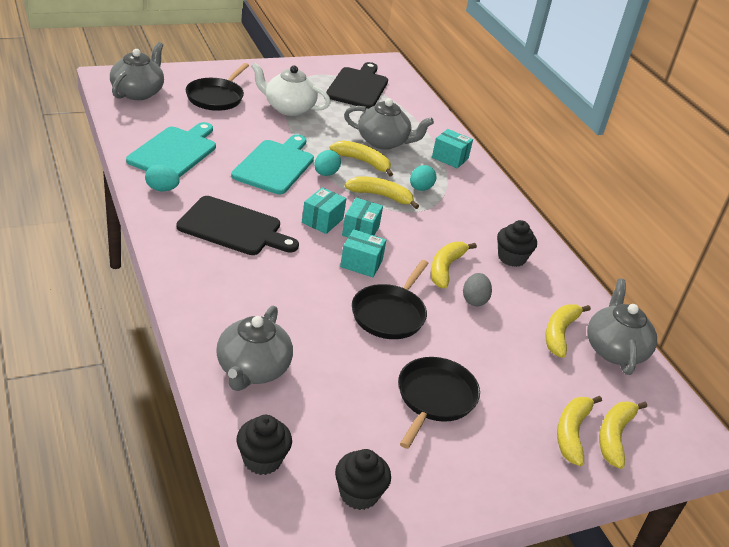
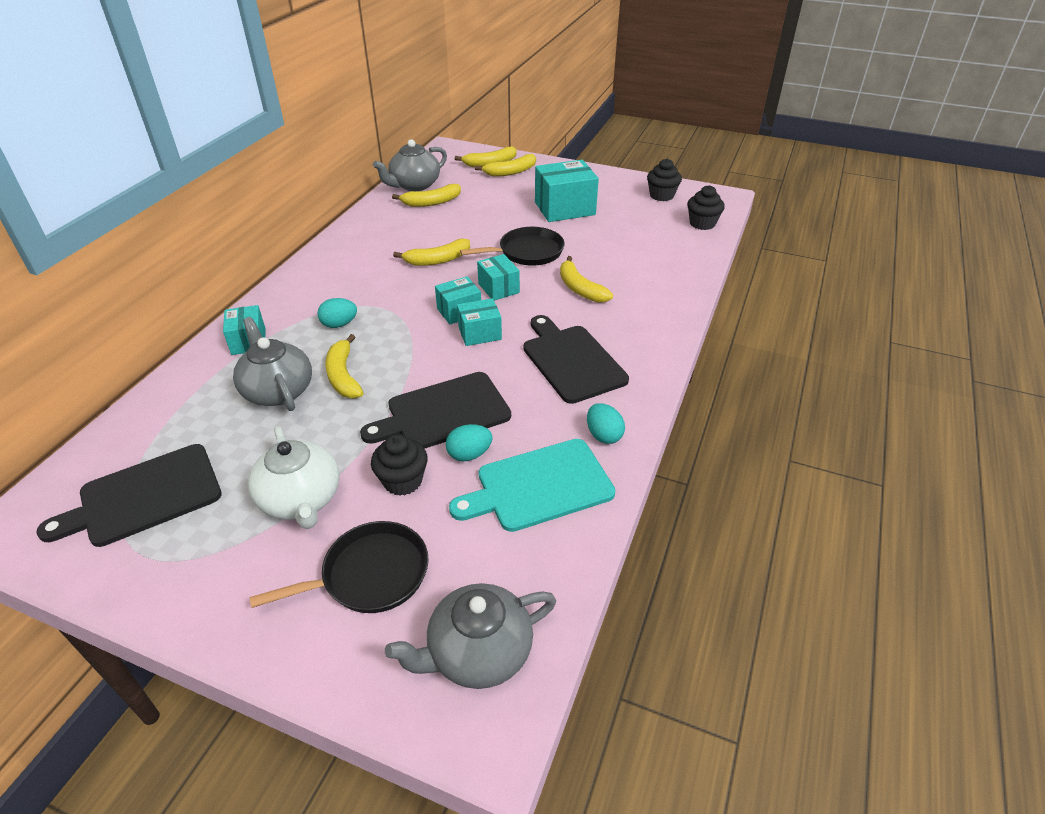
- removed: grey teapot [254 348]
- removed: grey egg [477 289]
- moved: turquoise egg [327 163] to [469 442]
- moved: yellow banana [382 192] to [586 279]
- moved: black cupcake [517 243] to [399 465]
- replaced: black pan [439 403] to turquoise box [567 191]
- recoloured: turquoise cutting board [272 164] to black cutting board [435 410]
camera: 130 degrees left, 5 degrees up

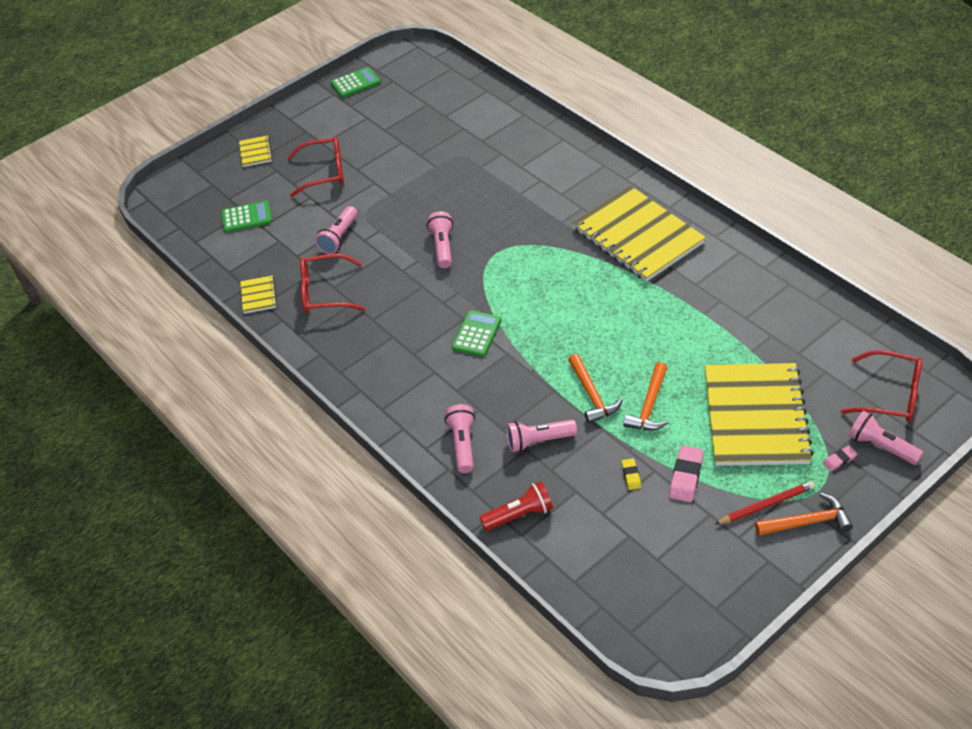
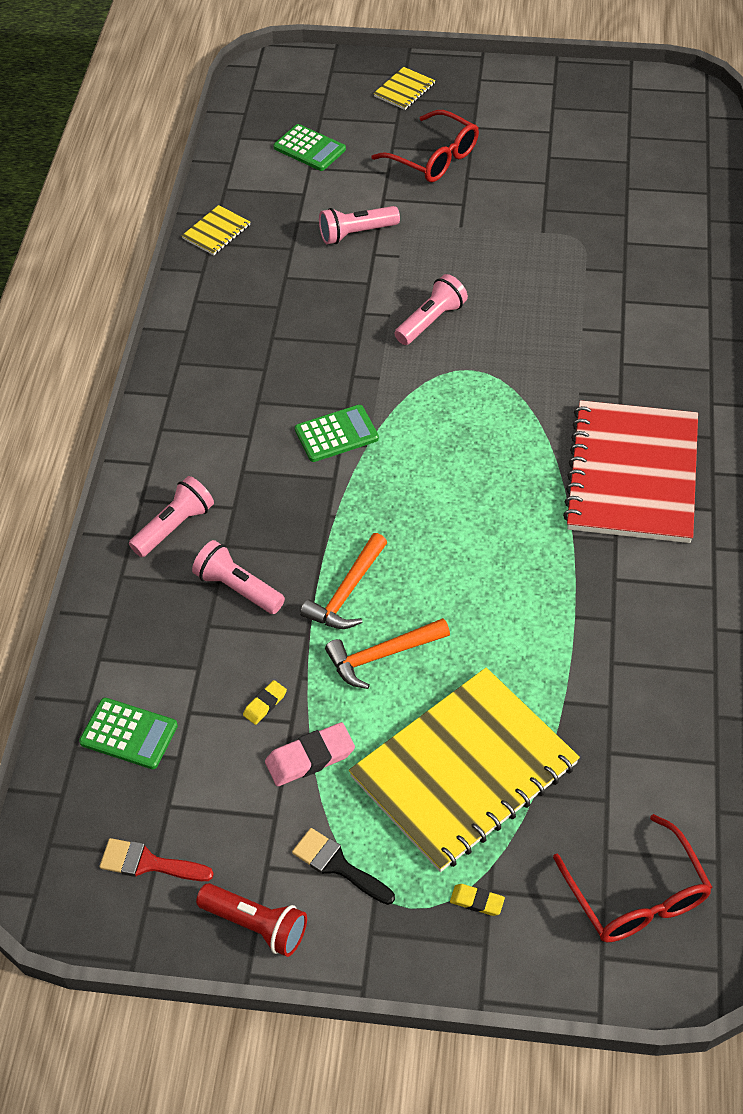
- removed: red glasses [333 284]
- removed: orange hammer [804 514]
- removed: pink flashlight [885 438]
- added: red brush [156 859]
- moved: green calculator [356 82] to [128 733]
- moved: red flashlight [516 506] to [251 920]
- replaced: red pencil [765 502] to black brush [343 866]
- recoloured: yellow notebook [639 233] to red notebook [630 471]
- recoloured: pink eraser [840 459] to yellow eraser [477 900]
camera: 45 degrees right, 5 degrees up

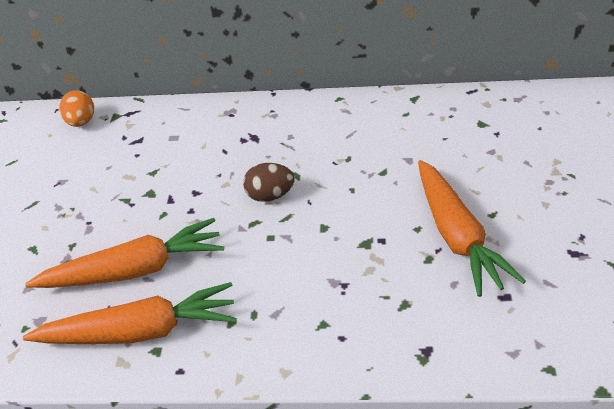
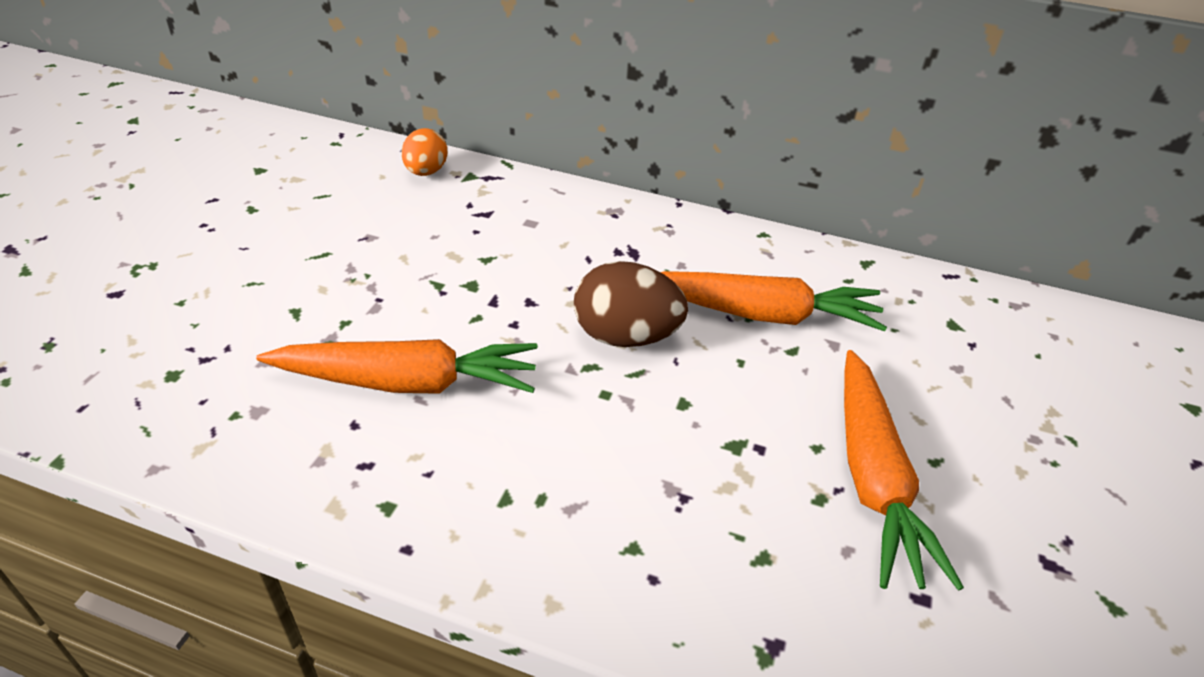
- moved: orange carrot [130 313] to [774 301]
- resized: brown egg [269 182] = [631 304] x1.53
camera: 10 degrees right, 0 degrees up

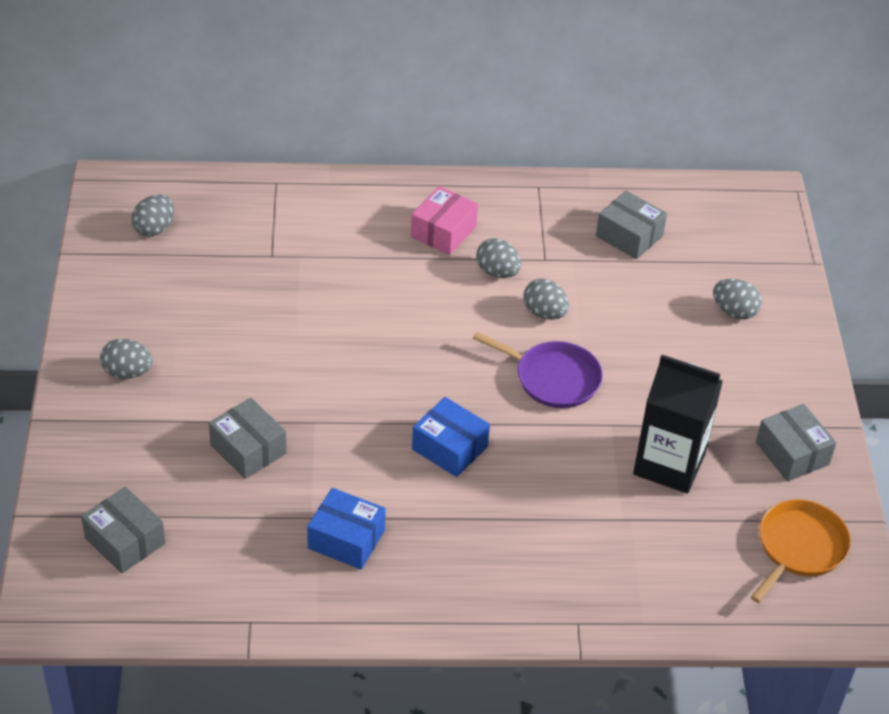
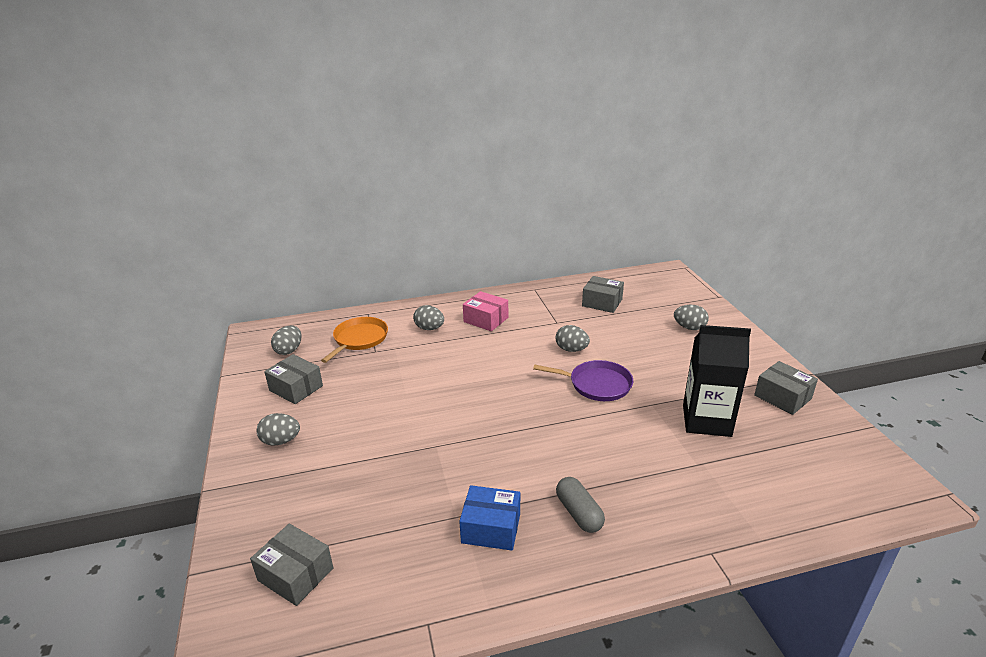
- removed: blue box [451 437]
- added: grey capsule [580 505]
- moved: grey box [248 438] to [293 379]
- moved: grey egg [498 258] to [428 317]
- moved: orange pan [801 551] to [354 340]
- turned: pink box [444 220] = [485 311] 75 degrees counterclockwise
camera: 10 degrees left, 15 degrees down

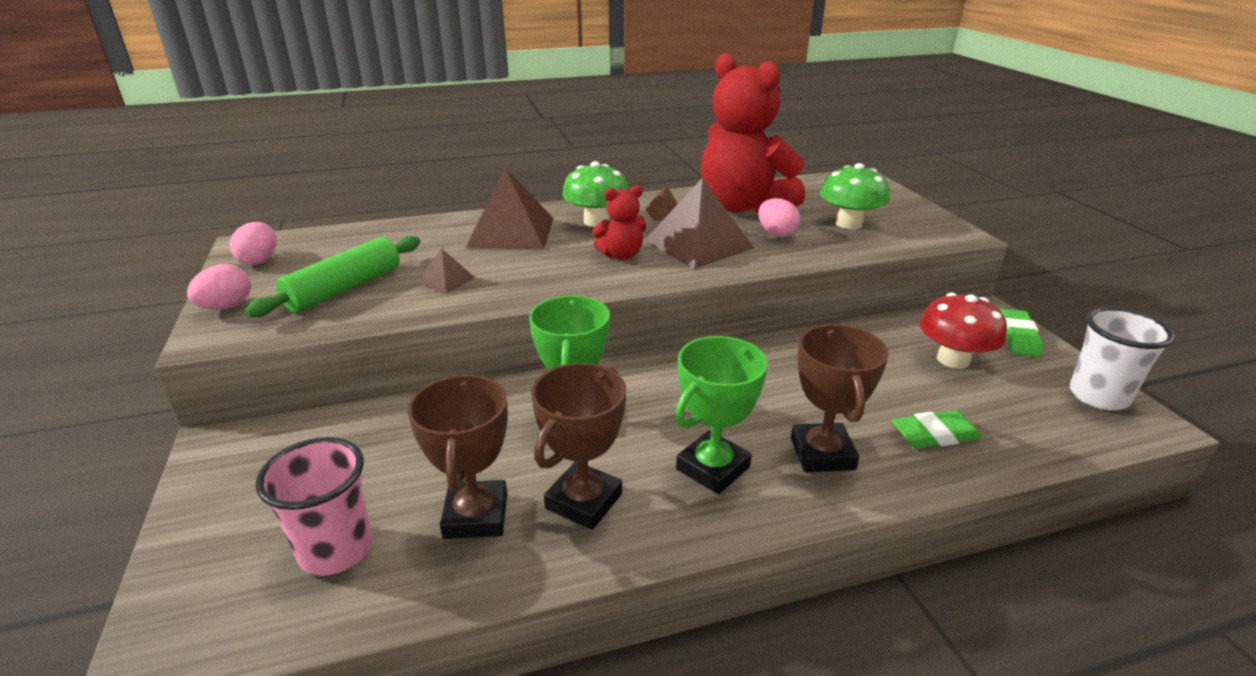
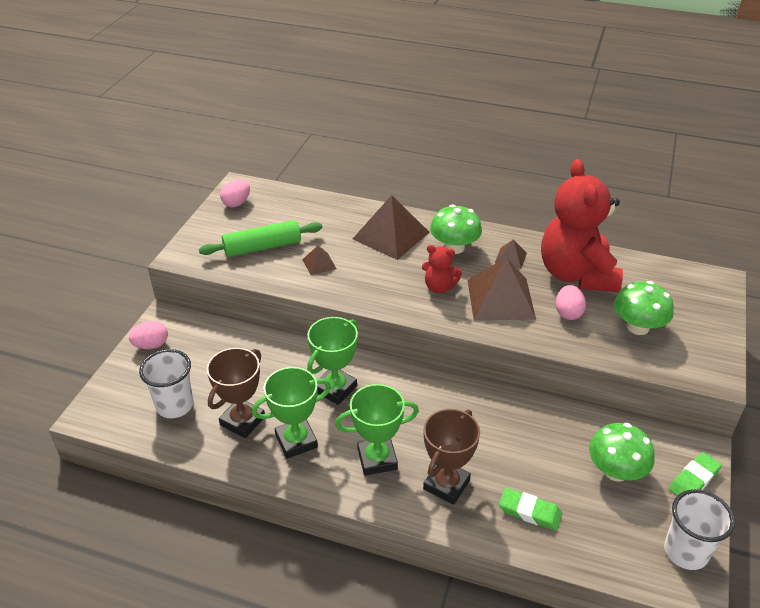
- moved: pink egg [219 287] to [148 335]
- recoloured: pink cup [313 506] to white cup [166 383]
- recoloured: brown trophy [578 446] to green trophy [291 413]
- recoloured: red mushroom [963 331] to green mushroom [622 452]
camera: 35 degrees right, 10 degrees up

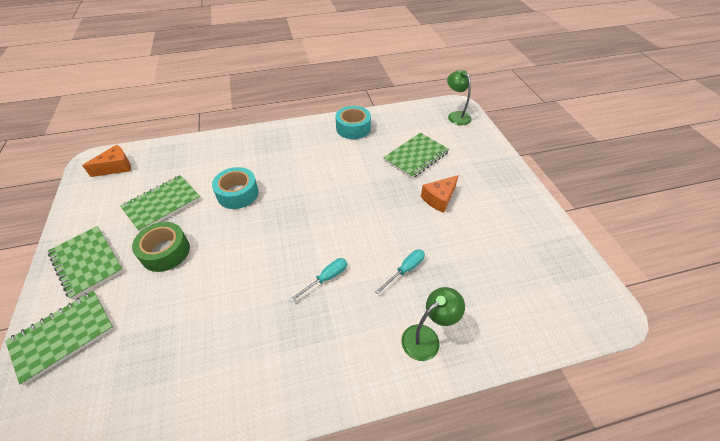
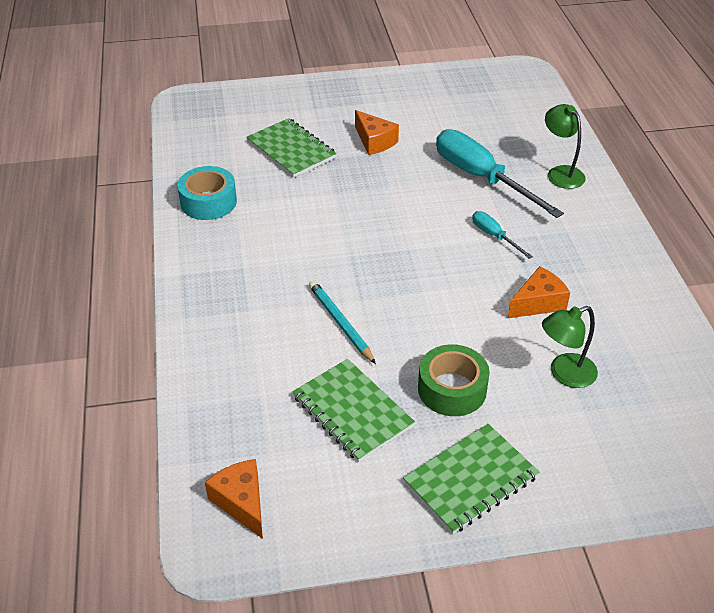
- removed: green notebook [59 338]
- added: orange cheese [539 292]
- moved: green lamp [459 97] to [570 347]
- replaced: turquoise tape [235 188] to turquoise pencil [342 322]
- resized: turquoise screwdriver [400 271] = [500 173] x2.14
camera: 85 degrees left, 5 degrees down

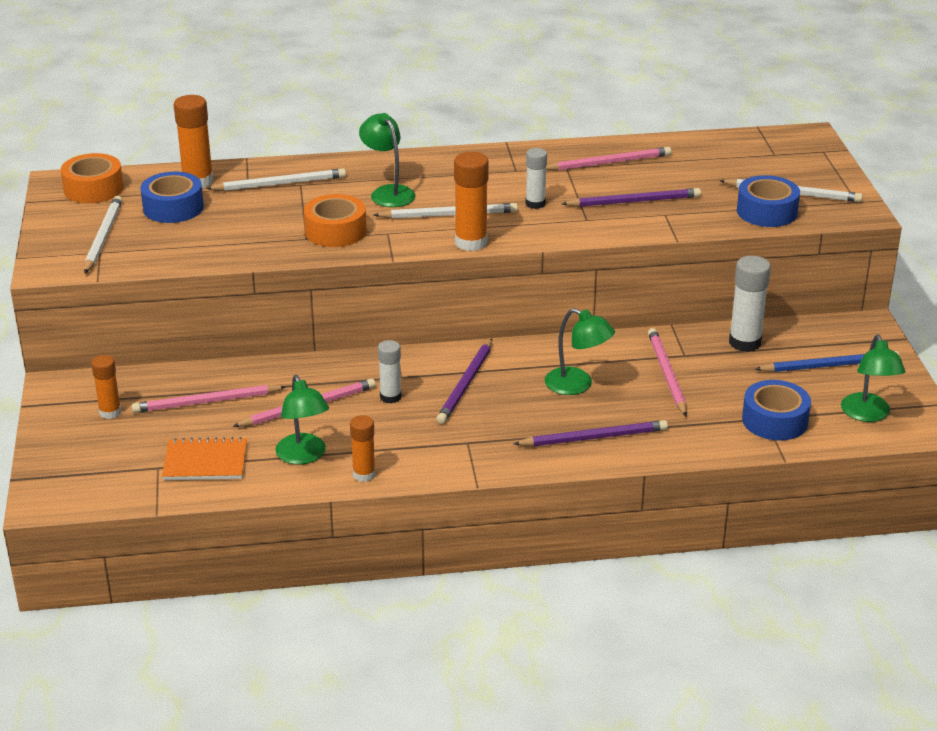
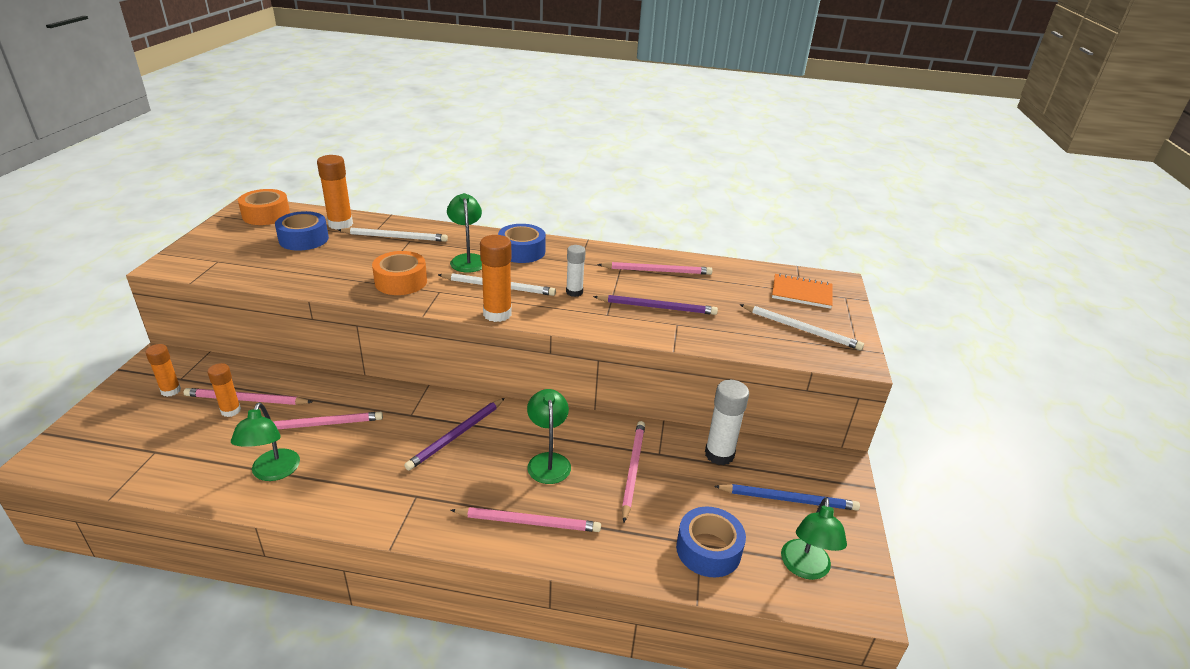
- removed: white pencil [103 234]
- removed: white glue stick [390 371]
- moved: orange notebook [204 458] to [802 291]
- moved: orange glue stick [363 448] to [224 390]
- moved: blue tape [768 201] to [522 243]
- recoloured: purple pencil [590 433] to pink pencil [525 519]
- turned: green lamp [580 351] = [549 436] 150 degrees counterclockwise
camera: 15 degrees right, 0 degrees up

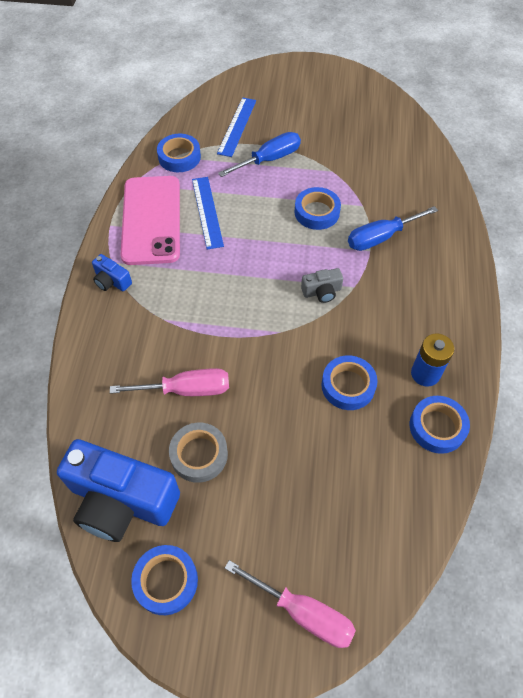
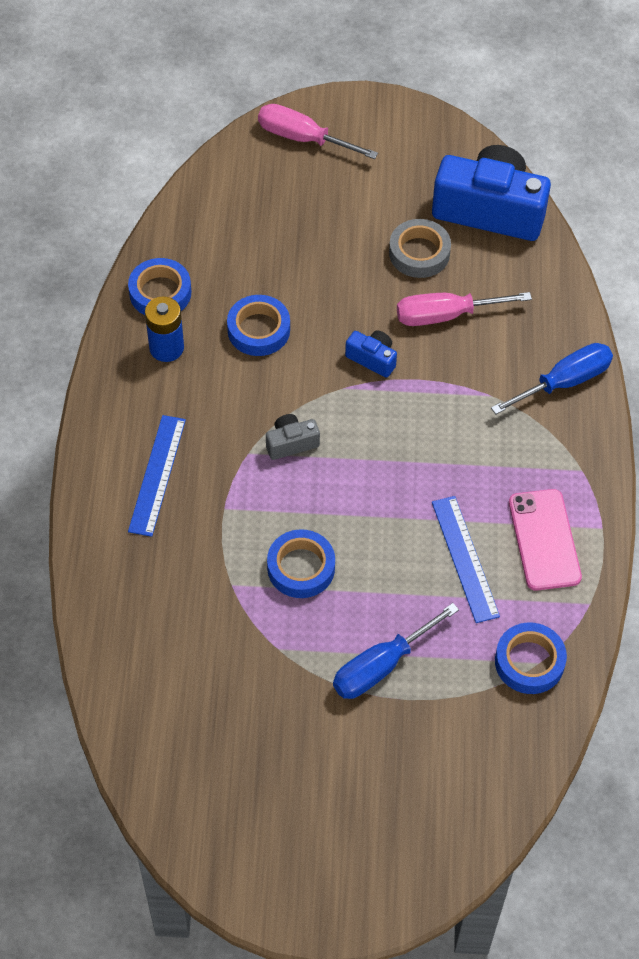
- removed: blue tape [164 580]
- moved: blue camera [112 272] to [371 354]
- moved: blue ruler [236 127] to [157 476]
- moved: blue screwdriver [393 228] to [552 378]
- resized: pink phone [150 220] = [545 540] x0.66
camera: 175 degrees right, 0 degrees up

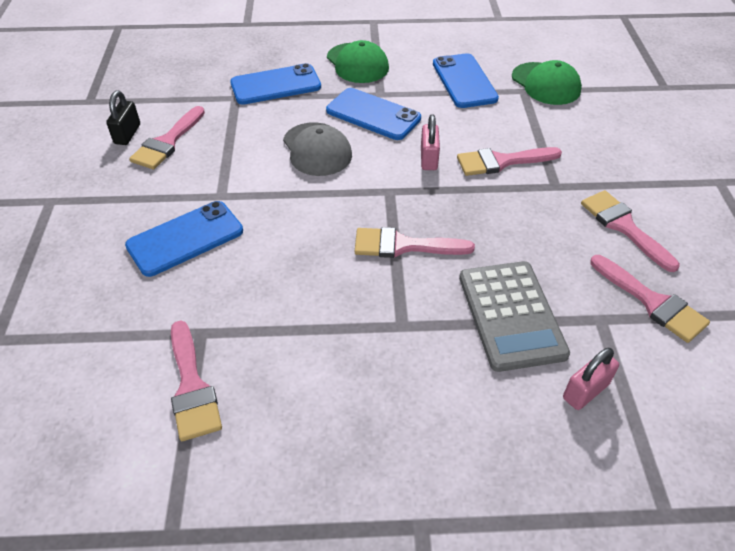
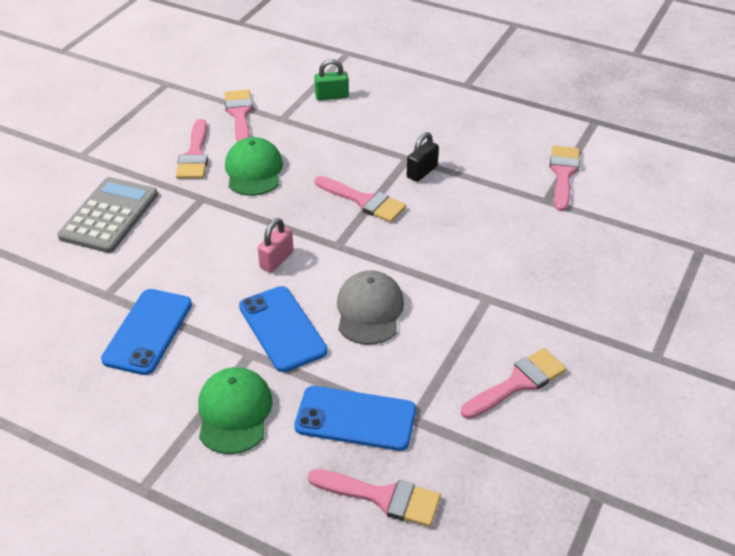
- removed: blue phone [184 239]
- moved: black padlock [123 118] to [423 157]
- moved: pink brush [509 161] to [374 498]
- moved: grey calculator [514 316] to [107 215]
- moved: green cap [547 82] to [254 166]
- recoloured: pink padlock [591 379] to green padlock [331 80]
camera: 150 degrees left, 5 degrees down

